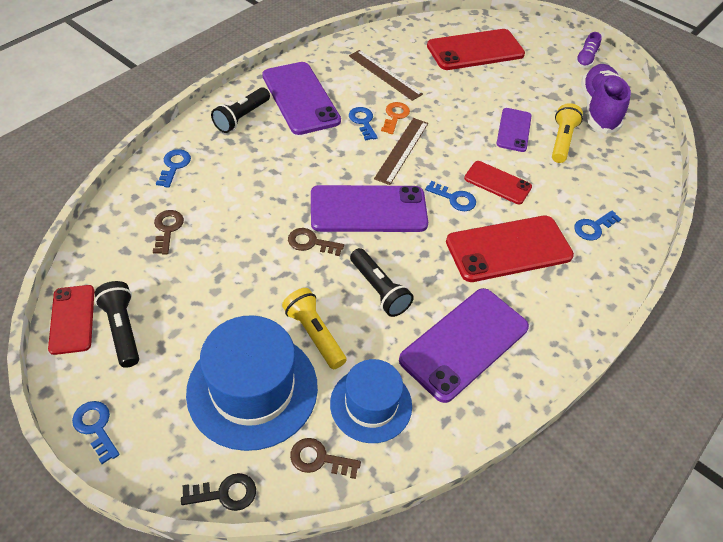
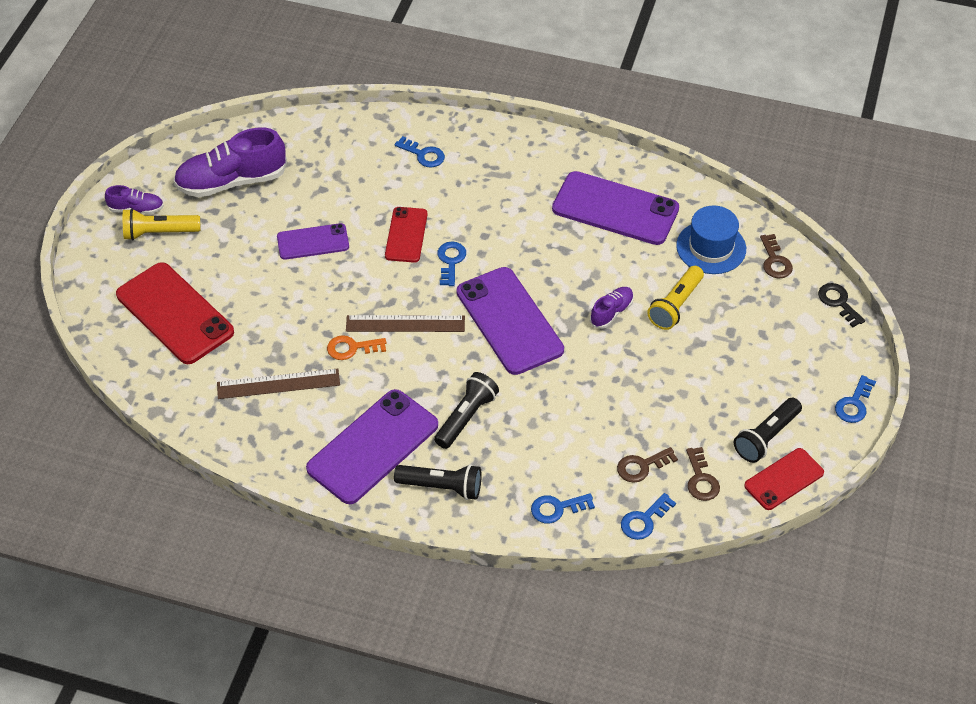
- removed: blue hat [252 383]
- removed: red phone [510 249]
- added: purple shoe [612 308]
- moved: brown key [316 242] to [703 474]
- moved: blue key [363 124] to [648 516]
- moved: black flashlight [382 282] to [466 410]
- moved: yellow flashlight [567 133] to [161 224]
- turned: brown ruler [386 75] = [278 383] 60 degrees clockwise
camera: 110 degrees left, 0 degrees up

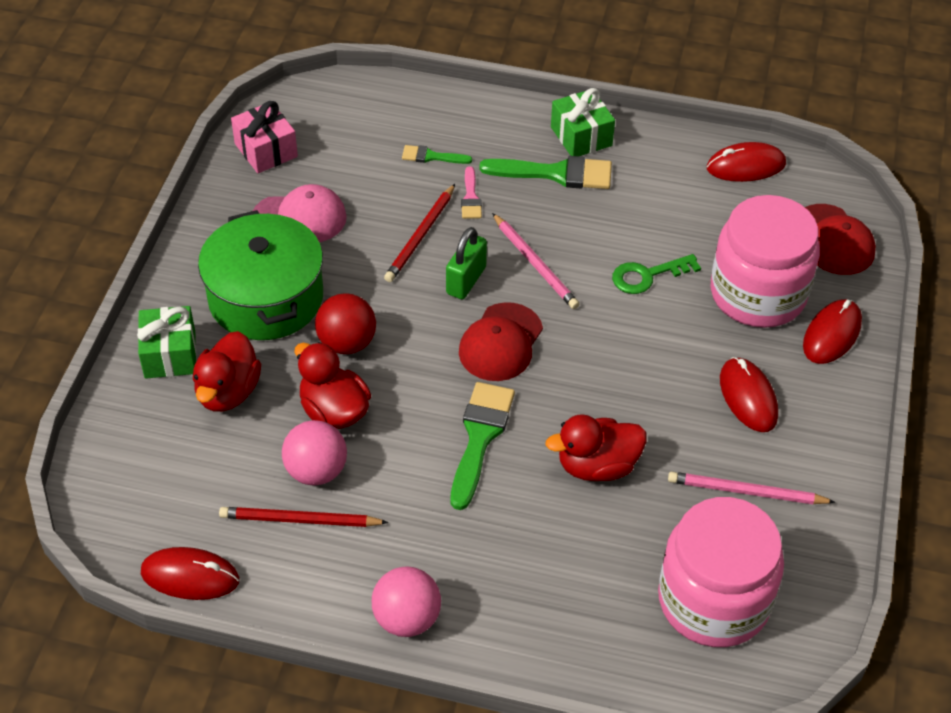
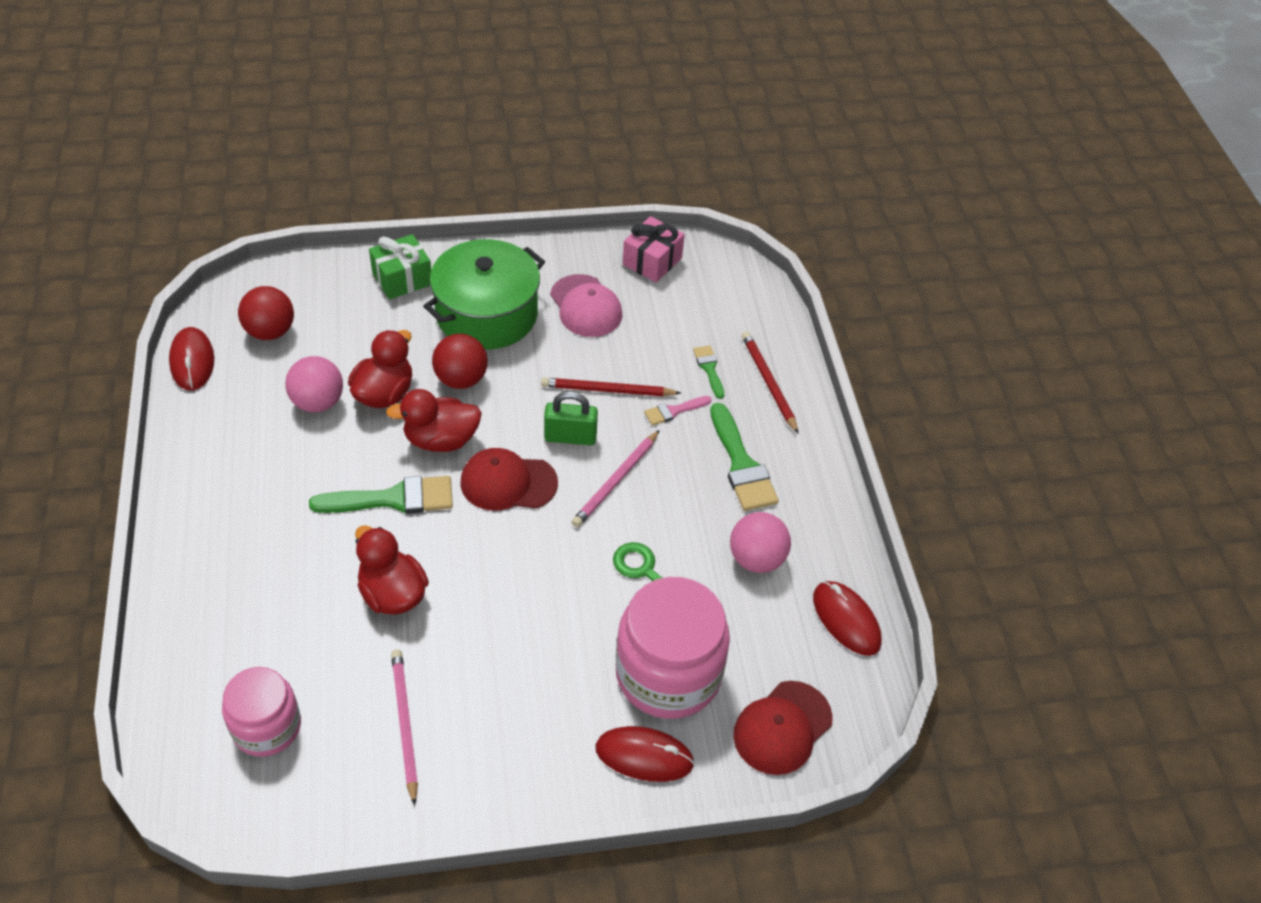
- removed: green gift [583 122]
- removed: red mouse [749 394]
- added: red ball [266 313]
- moved: red duck [227 371] to [434 420]
- moved: red pencil [304 517] to [770 382]
- moved: pink ball [406 602] to [760 542]
- resized: pink jar [721 572] = [261 712] x0.62
camera: 65 degrees right, 0 degrees up

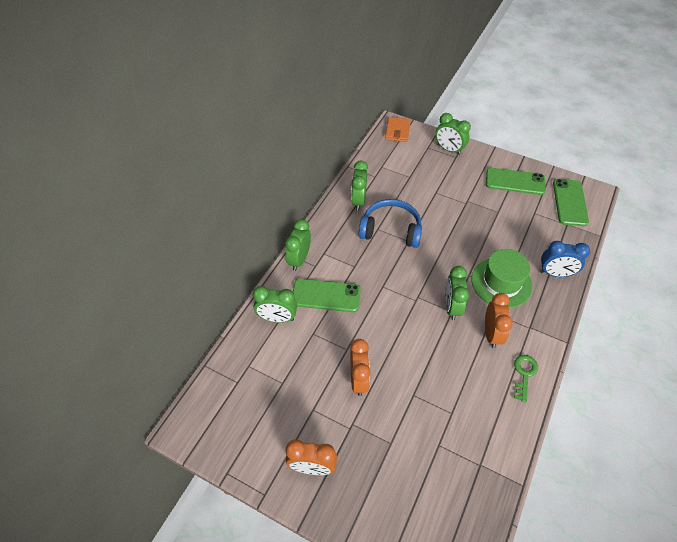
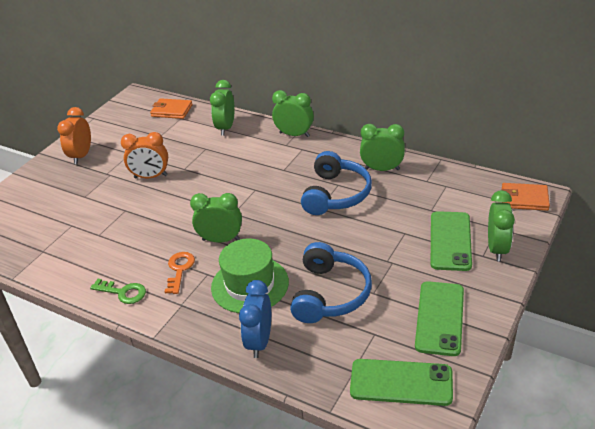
- added: orange wallet [171 108]
- added: blue headphones [331 282]
- moved: green phone [327 295] to [451 241]
- replaced: orange clock [499 320] to orange key [180 273]
- turned: green clock [453 134] = [501 226] 150 degrees clockwise
camera: 95 degrees right, 15 degrees down

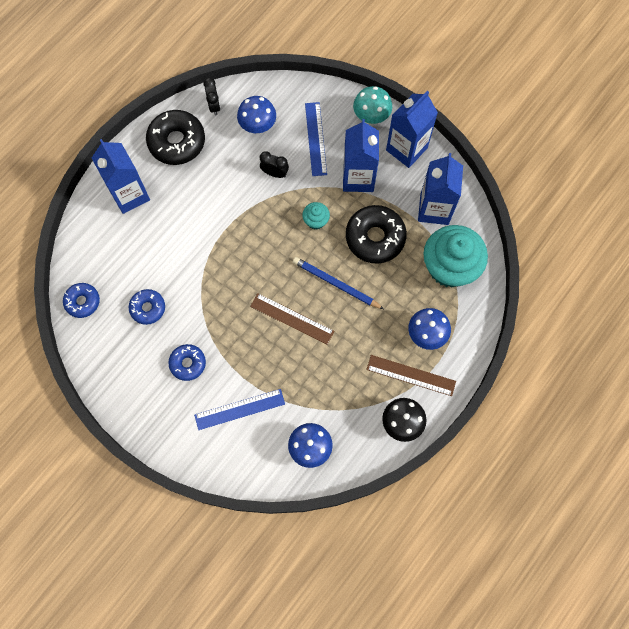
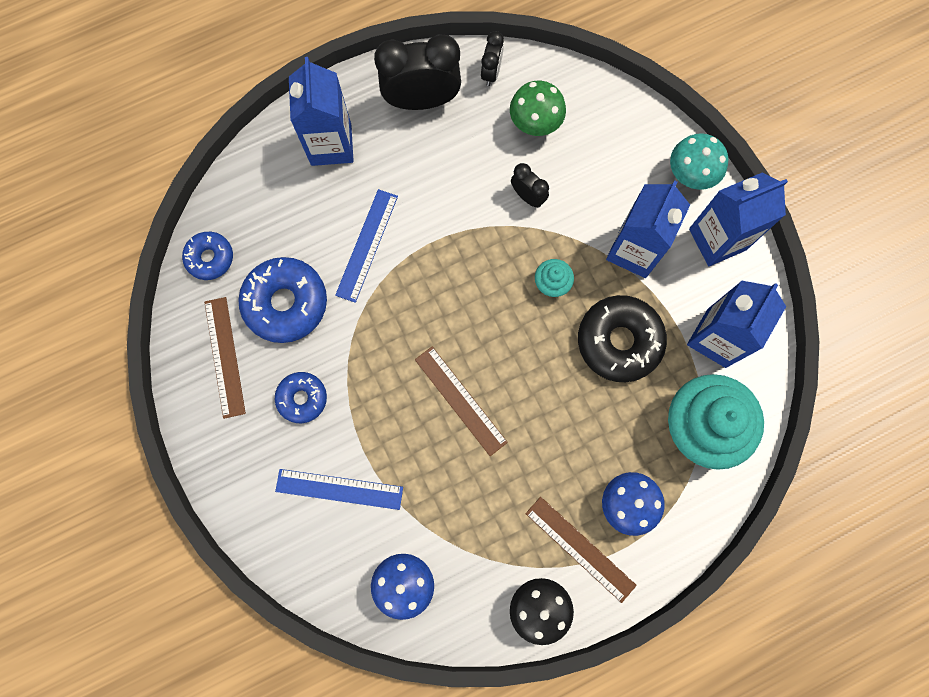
- removed: blue pencil [338 283]
- added: brown ruler [225 358]
- moved: blue ruler [316 139] to [366 246]
- replaced: black donut [175 137] to black clock [417 72]
- recoloured: blue mushroom [256 115] to green mushroom [538 108]
- resized: blue donut [147 307] = [282 300] x1.72
camera: 25 degrees right, 5 degrees up

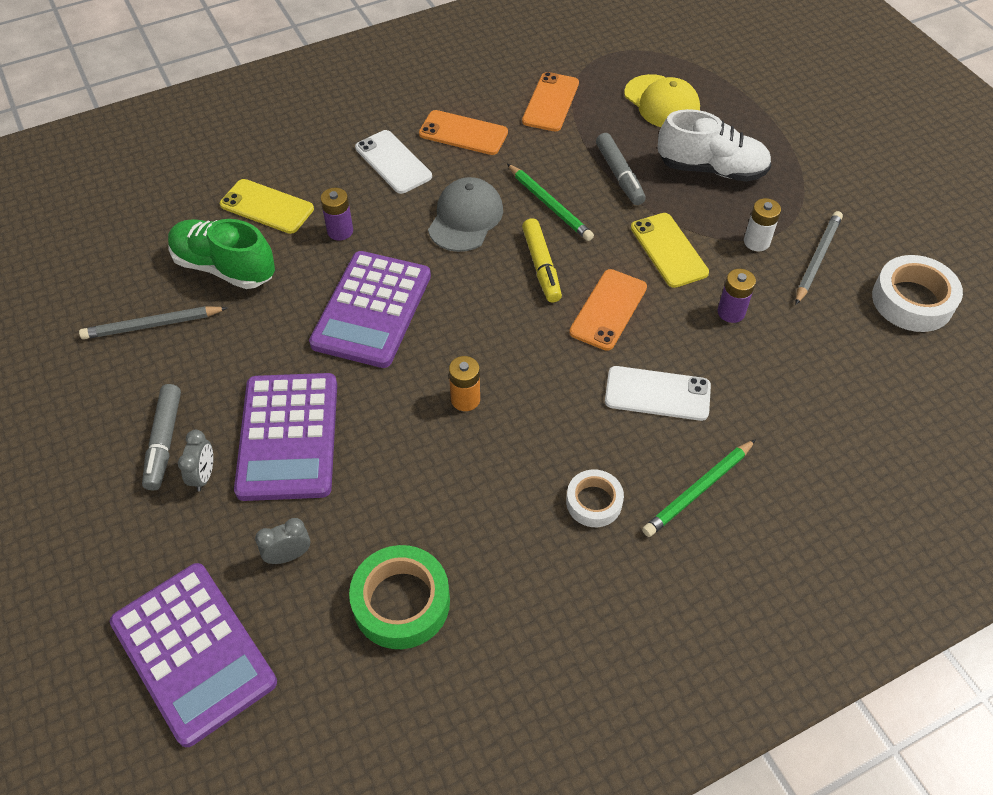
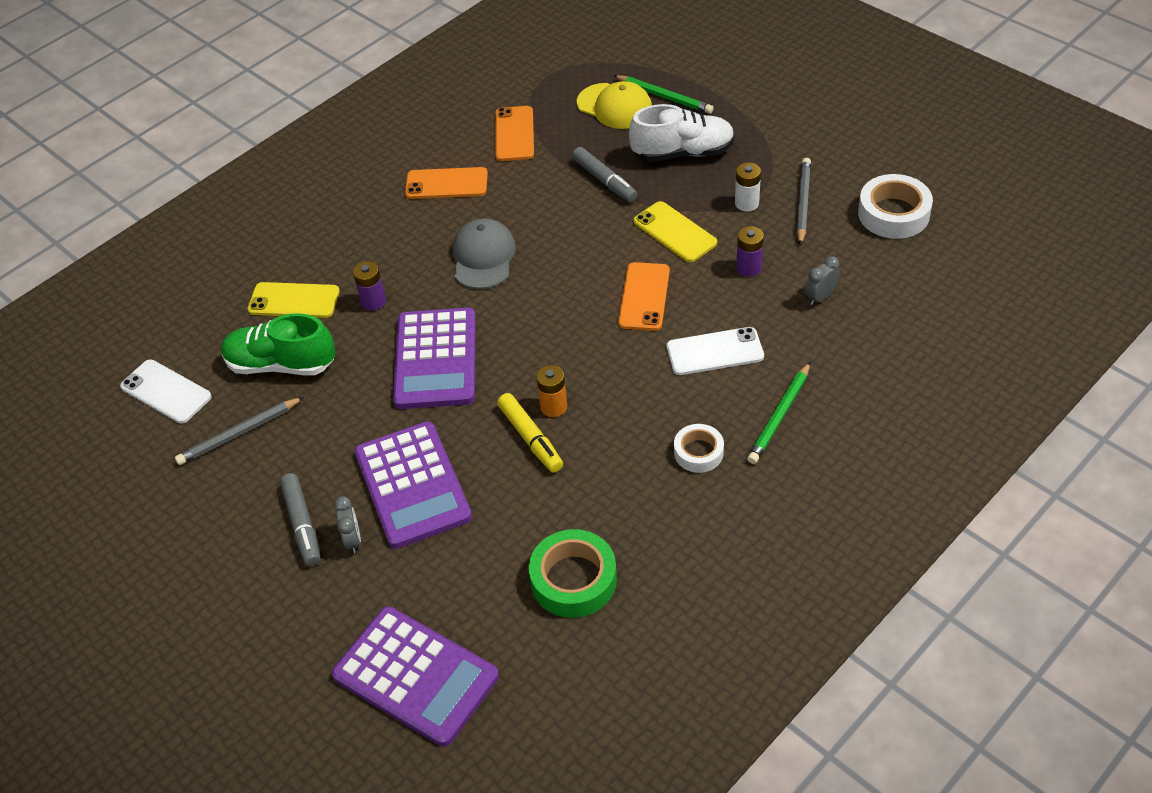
- moved: grey clock [282 541] to [822 280]
- moved: white phone [393 162] to [166 391]
- moved: green pencil [550 202] to [663 94]
- moved: yellow marker [542 260] to [530 432]
camera: 15 degrees left, 5 degrees down

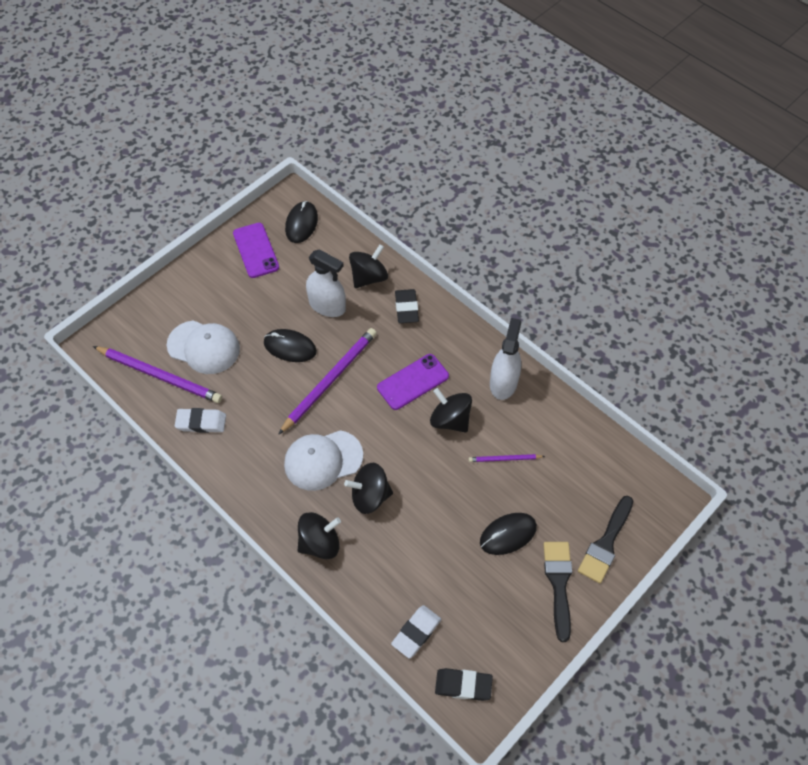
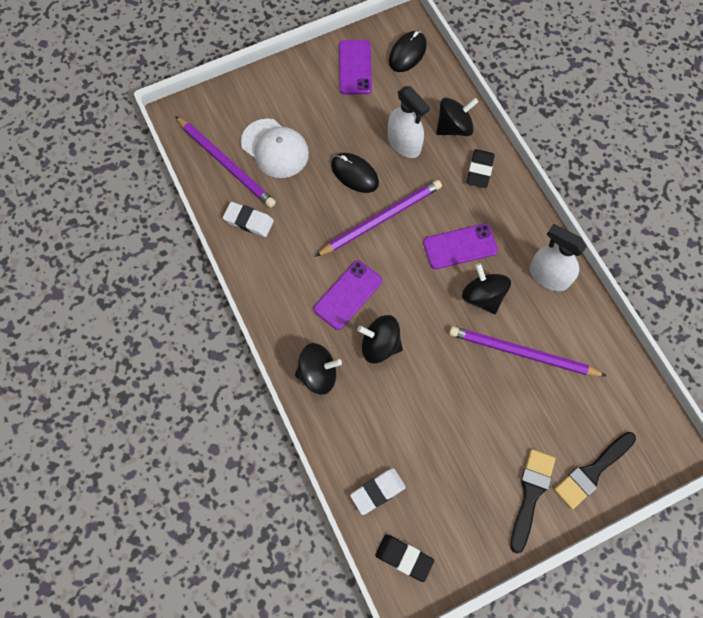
- removed: black mouse [508 534]
- replaced: white cap [323 460] to purple phone [348 295]
- turned: white spray bottle [505 359] = [558 257] 90 degrees counterclockwise
- resized: purple pencil [507 458] = [528 351] x2.04
camera: 20 degrees right, 10 degrees up

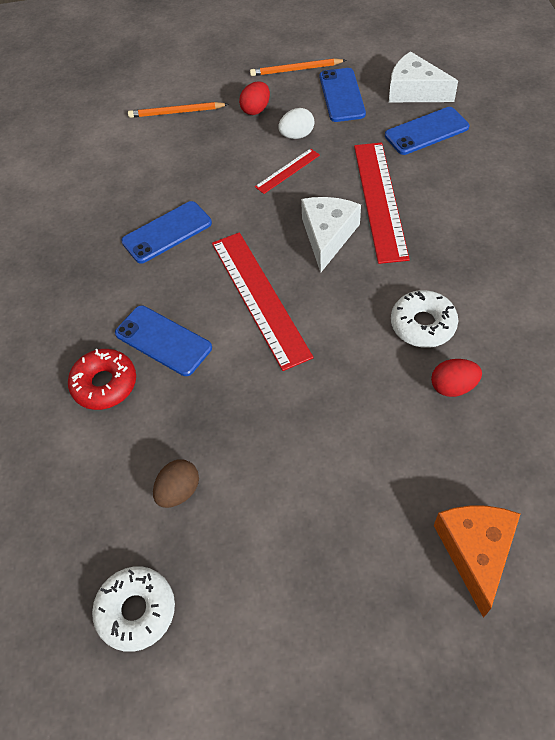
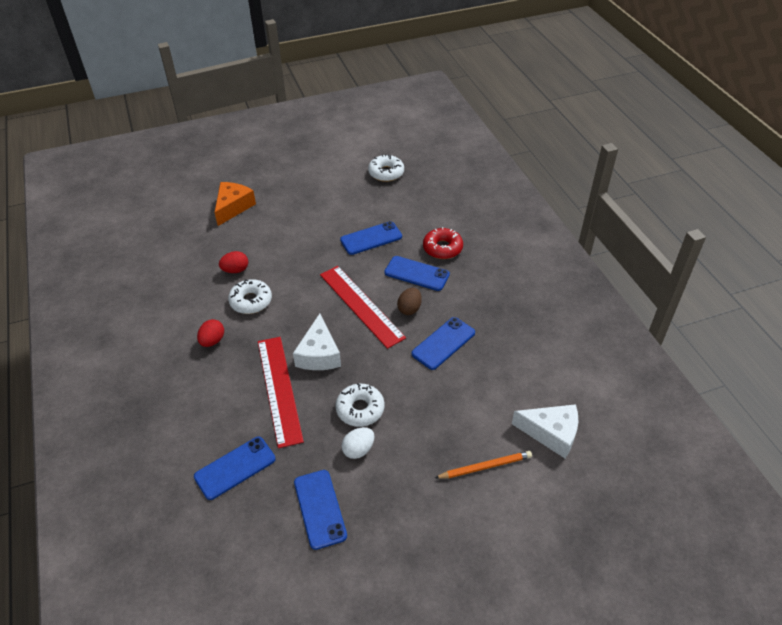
- removed: orange pencil [298 67]
- added: blue phone [371 238]
- moved: brown egg [176 484] to [409 301]
- moved: red egg [254 98] to [210 333]
- moved: white cheese [423 76] to [545 431]
- replaced: red ruler [287 171] to white donut [359 405]
- turned: orange cheese [477 561] = [235 204] 150 degrees counterclockwise
camera: 165 degrees right, 10 degrees down

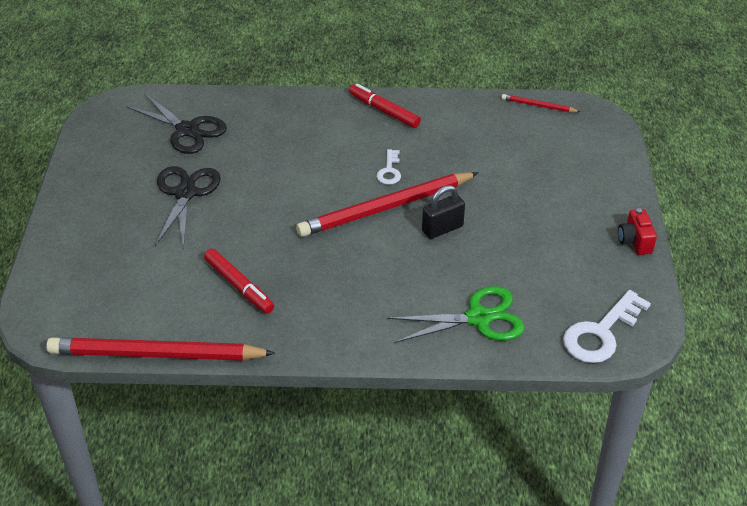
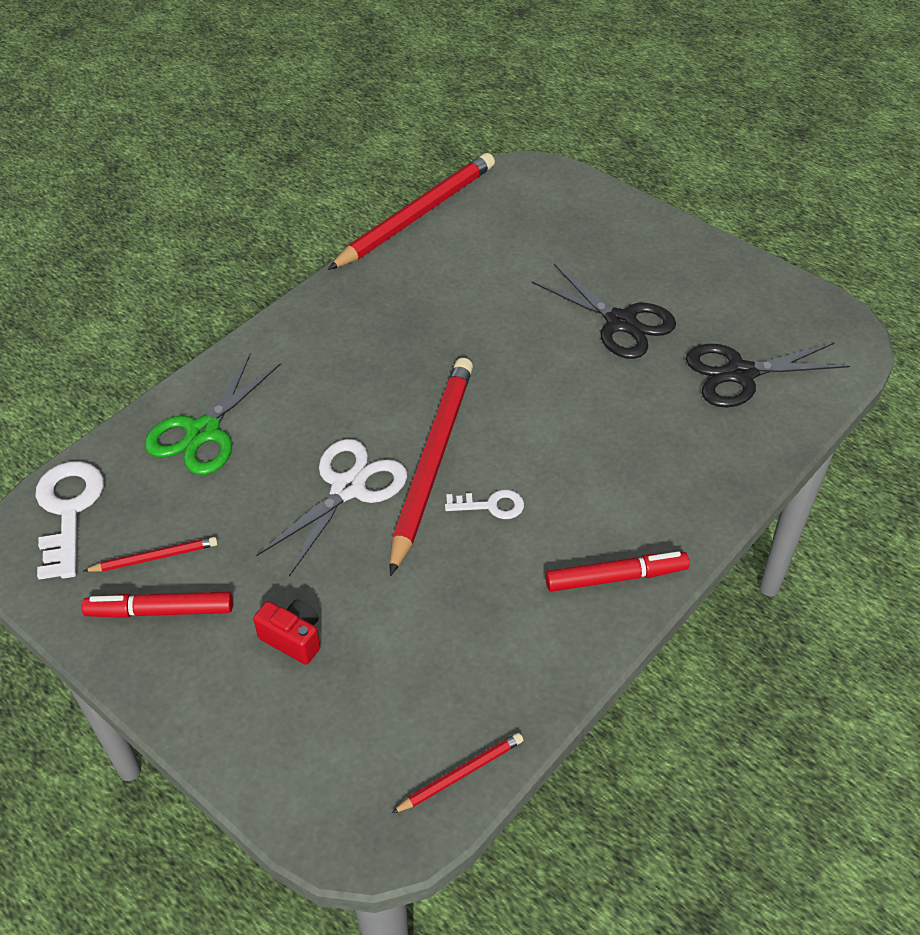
- added: red pencil [150 554]
- moved: red marker [239 281] to [157 605]
- moved: red camera [637 231] to [286 632]
- replaced: black padlock [443 212] to white scissors [331 508]
- turned: white key [388 167] = [484 504] 135 degrees clockwise
camera: 130 degrees right, 5 degrees up

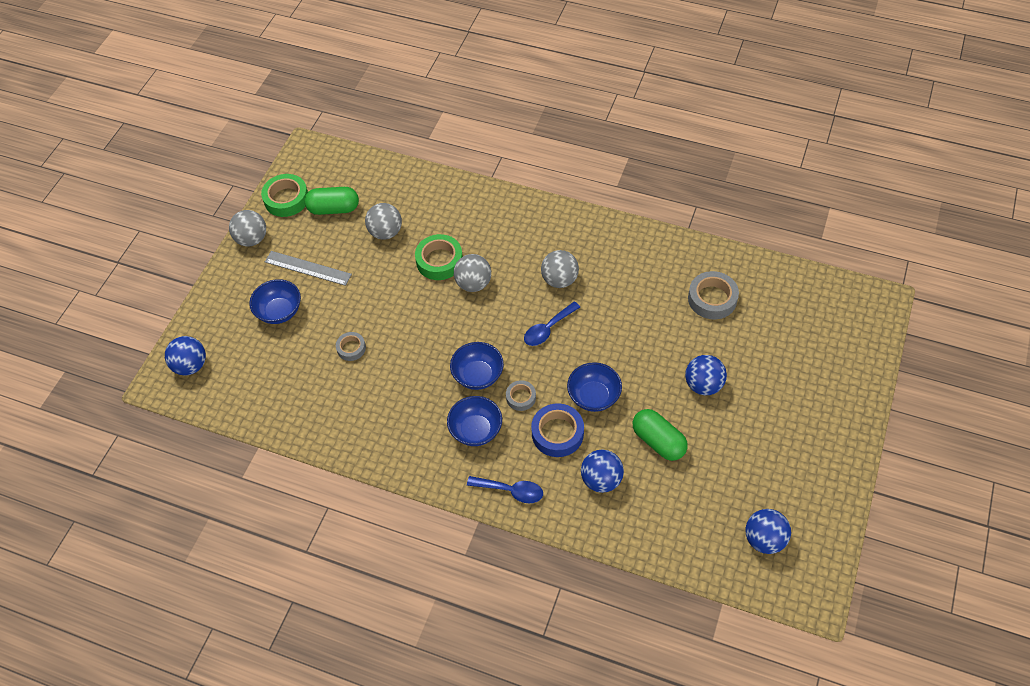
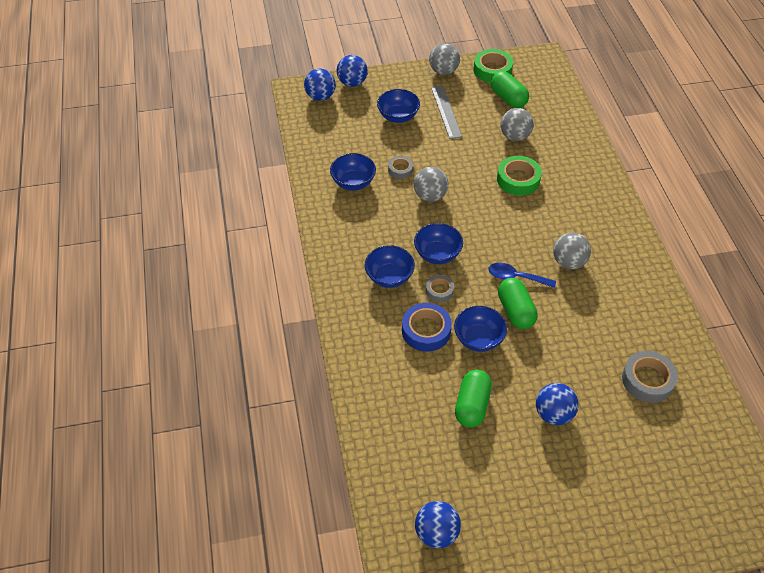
- removed: blue spoon [505 489]
- added: blue bowl [353 171]
- added: green capsule [518 303]
- moved: grey ball [472 273] to [431 184]
- moved: blue ball [602 471] to [352 71]
camera: 55 degrees right, 5 degrees down

